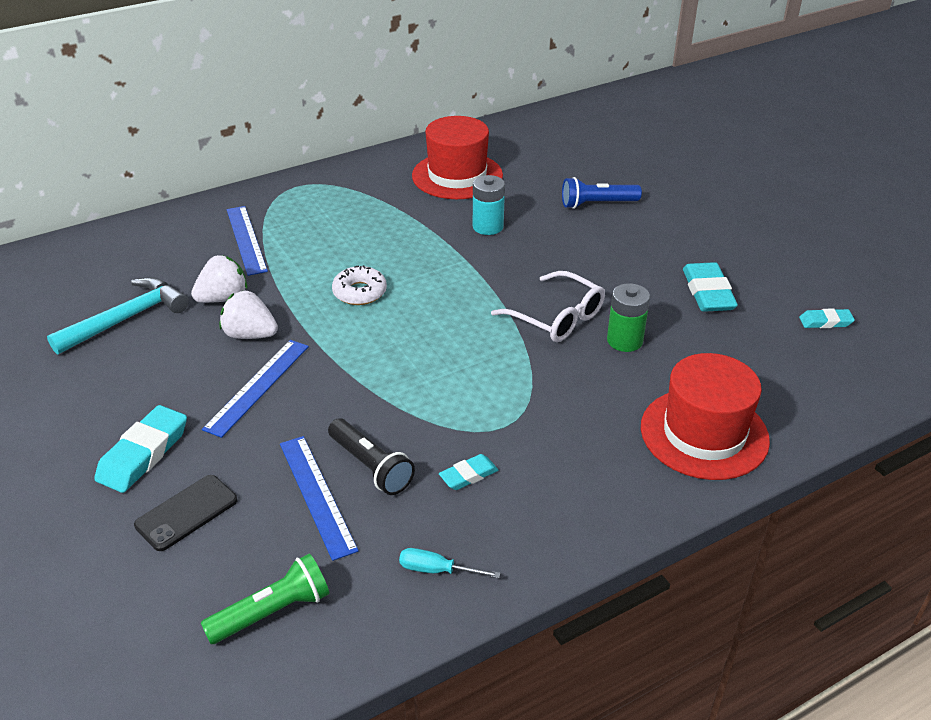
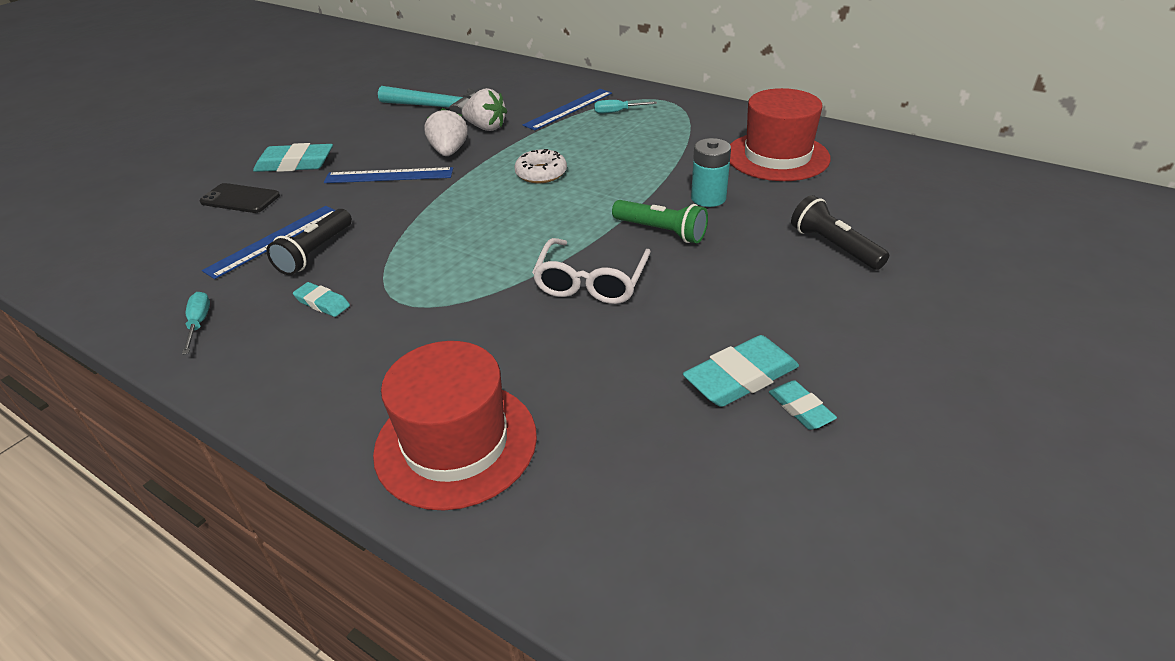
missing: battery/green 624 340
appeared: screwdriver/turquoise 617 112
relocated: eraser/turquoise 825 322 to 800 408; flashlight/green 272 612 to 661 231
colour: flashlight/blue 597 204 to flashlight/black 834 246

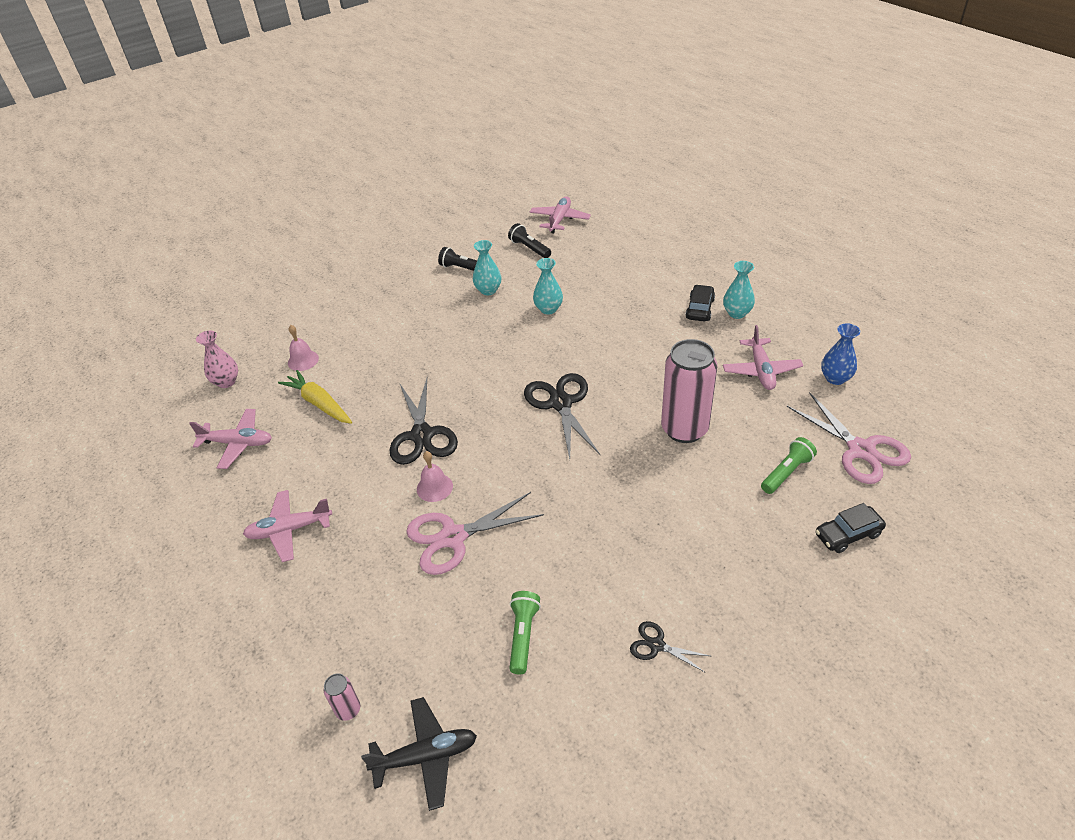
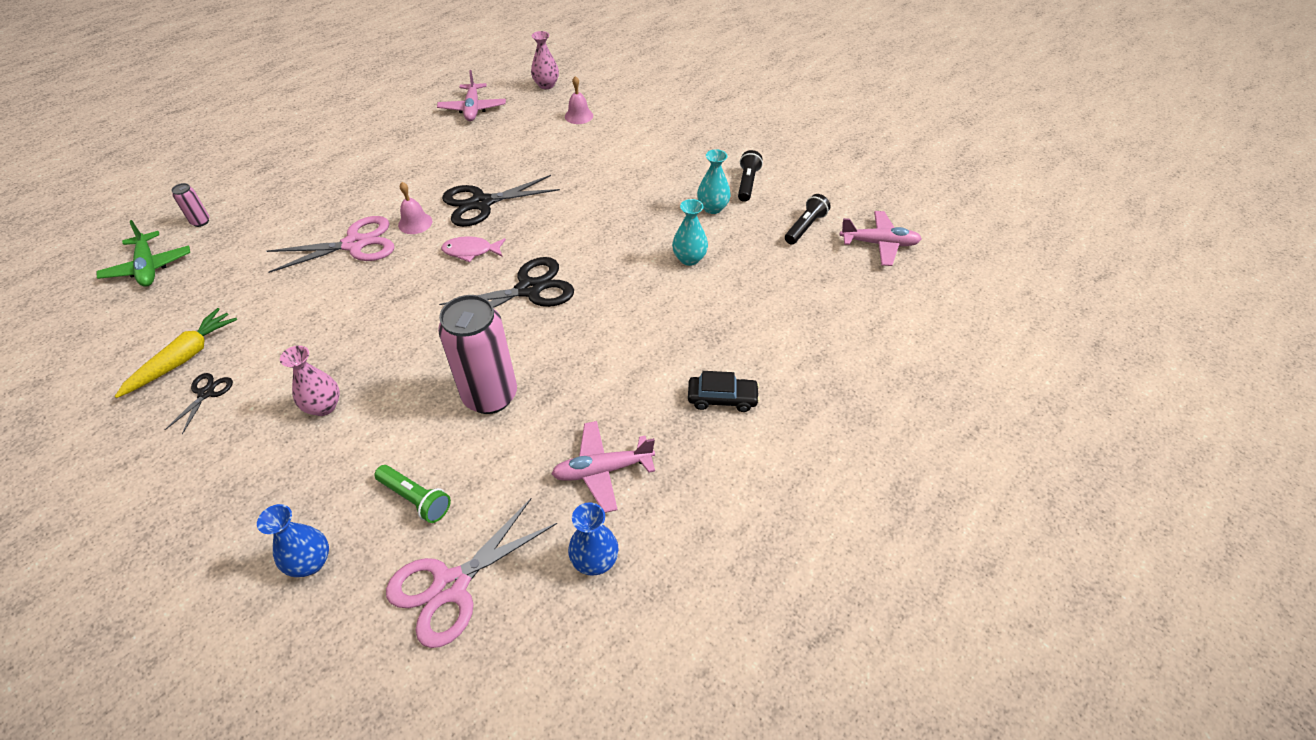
missing: vase/turquoise 737 313; plane/pink 289 530; flashlight/green 523 636
appeared: fish/pink 471 251; vase/pink 324 406
relocated: carrot/yellow 319 403 to 184 358
exchanged: car/black 848 534 to vase/blue 311 562
colour: plane/black 426 756 to plane/green 148 267
spun: scissors/pink 453 537 = 355 244 105 degrees clockwise

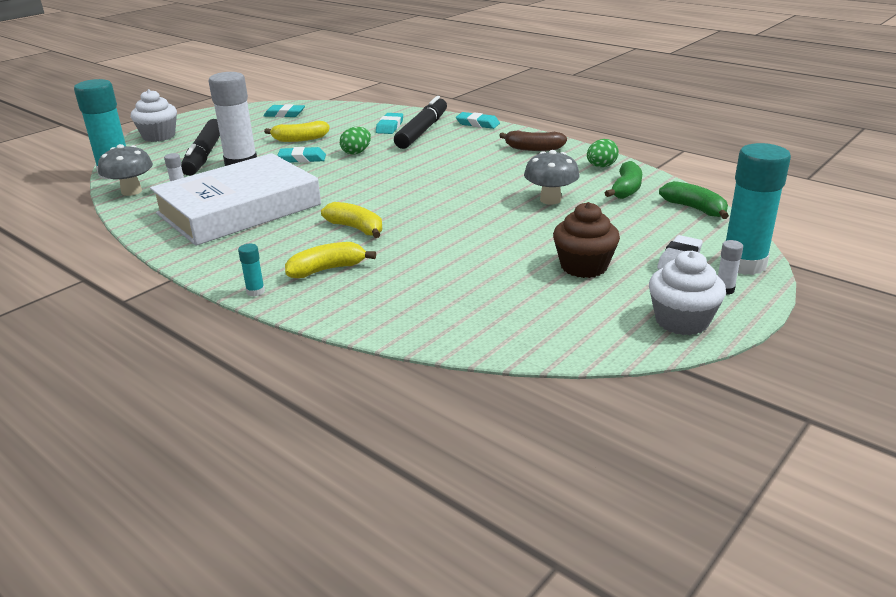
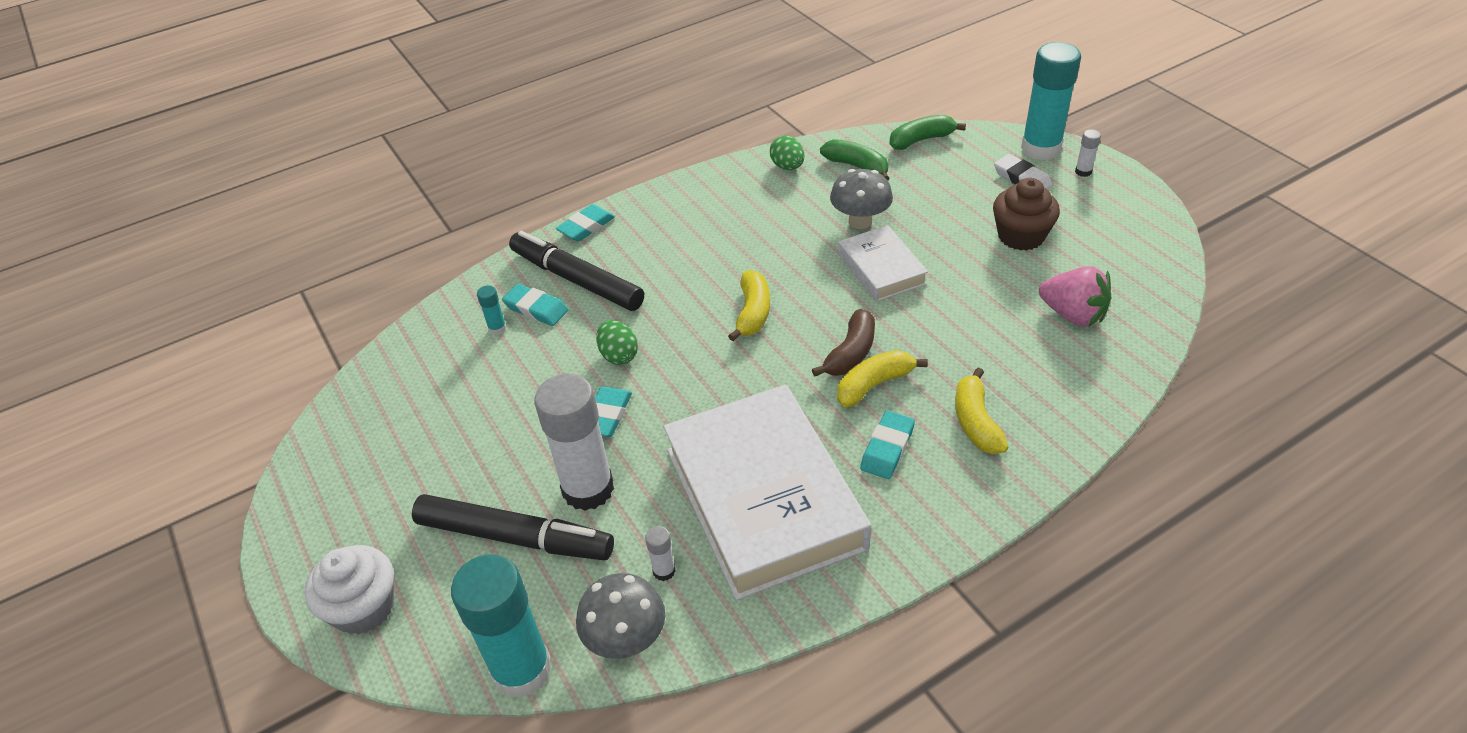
missing: cupcake/white 681 321
appeared: book/white 881 269; strawberry/pink 1073 315
relocated: eraser/turquoise 284 114 to 887 448; banana/yellow 300 139 to 753 313; banana/brown 533 148 to 850 353; glue stick/turquoise 255 291 to 497 328

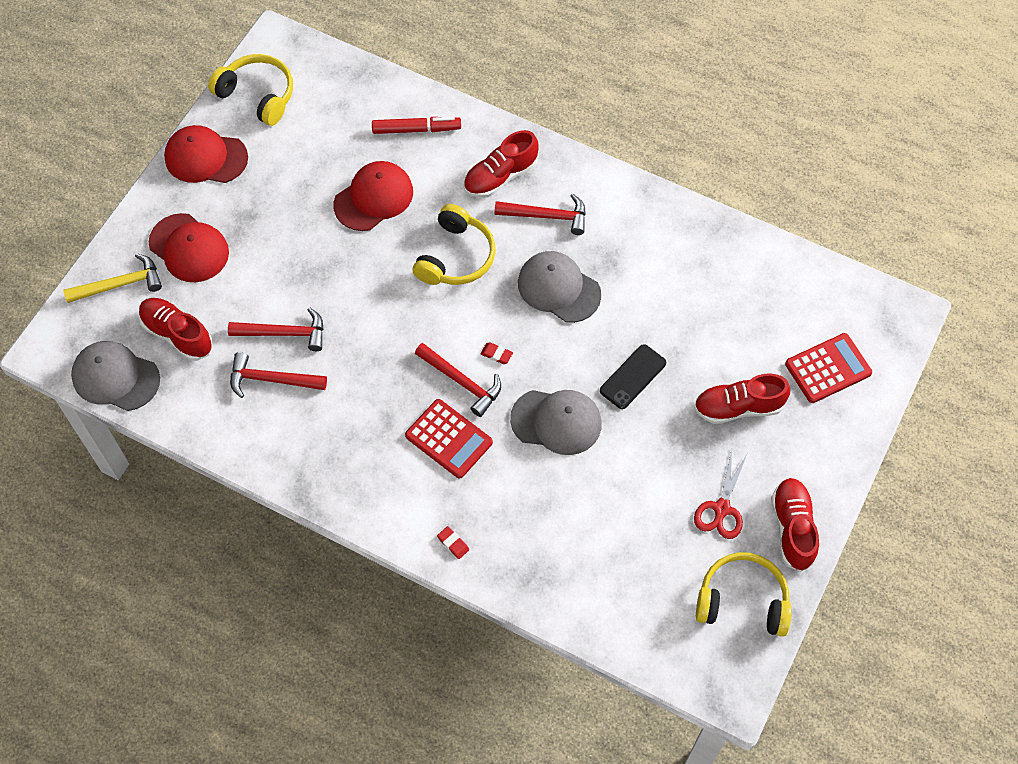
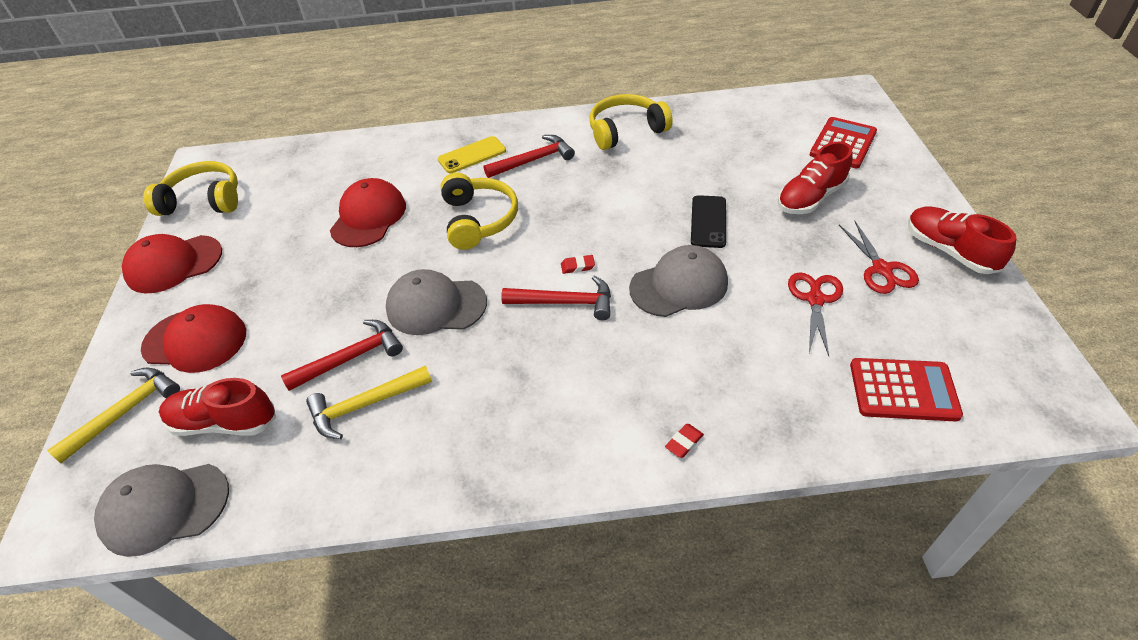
missing: marker/red 416 129
appeared: scissors/red 815 299
relocated: cap/grey 558 288 to 436 306; calculator/red 448 439 to 903 390; headphones/yellow 742 601 to 626 131
exchanged: shoe/red 500 176 to phone/yellow 472 155
colour: hammer/red 271 380 to hammer/yellow 365 405
spun: eraser/red 453 543 = 684 442 60 degrees counterclockwise

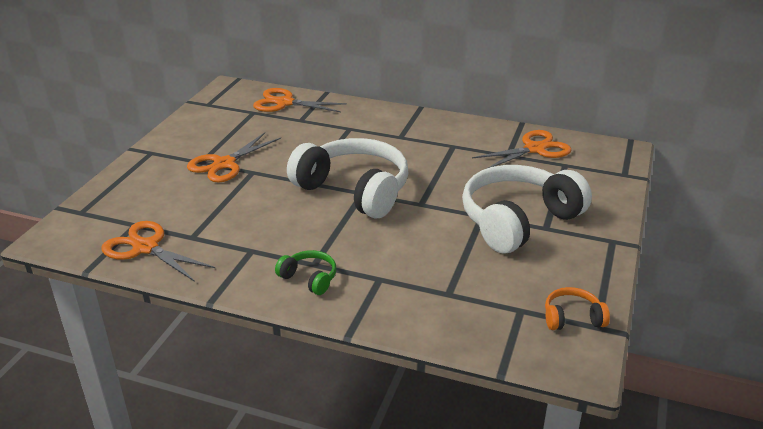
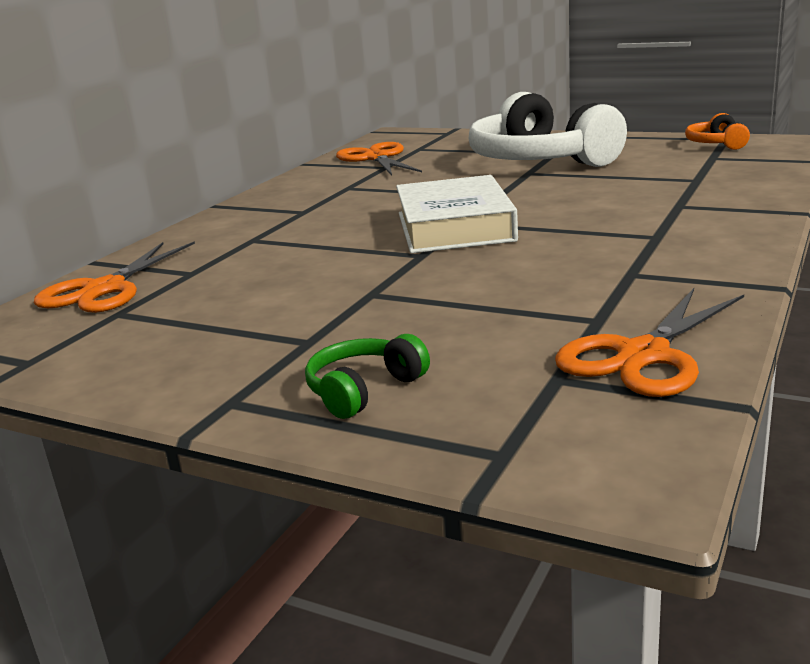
missing: scissors/orange 224 164
relocated: headphones/green 309 278 to 364 390
exchanged: headphones/white 354 190 to book/white 455 227

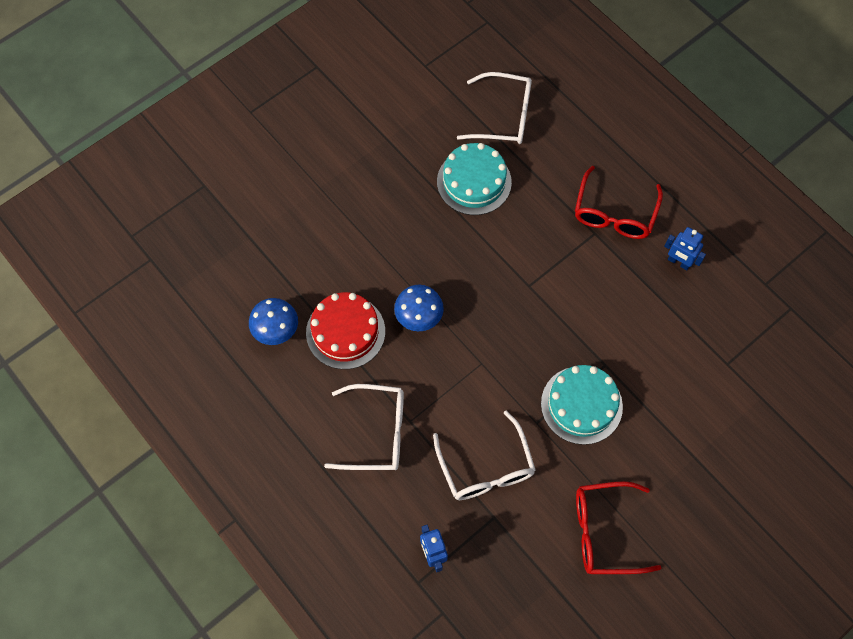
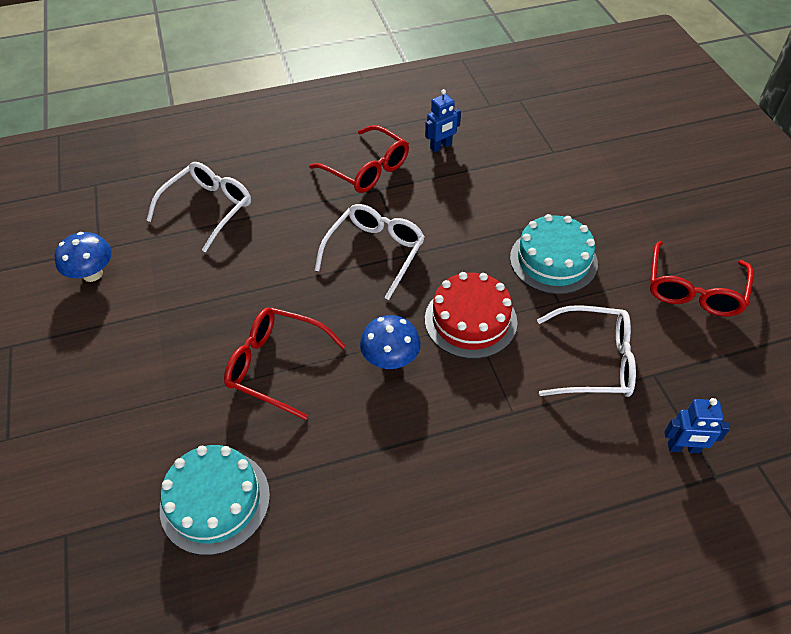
appeared: glasses/red 276 365
relocated: cake/turquoise 474 182 to 215 501; cake/red 345 332 to 470 320; mushroom/blue 276 330 to 92 274; glasses/white 376 432 to 375 252

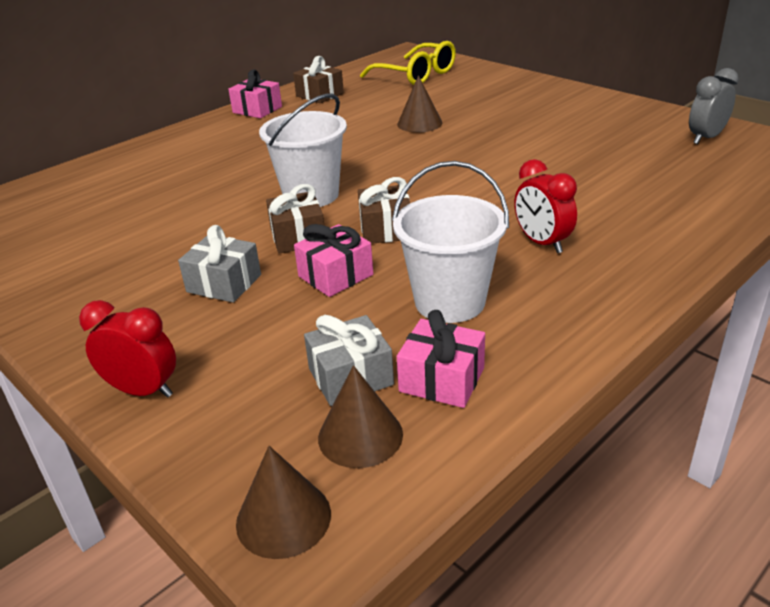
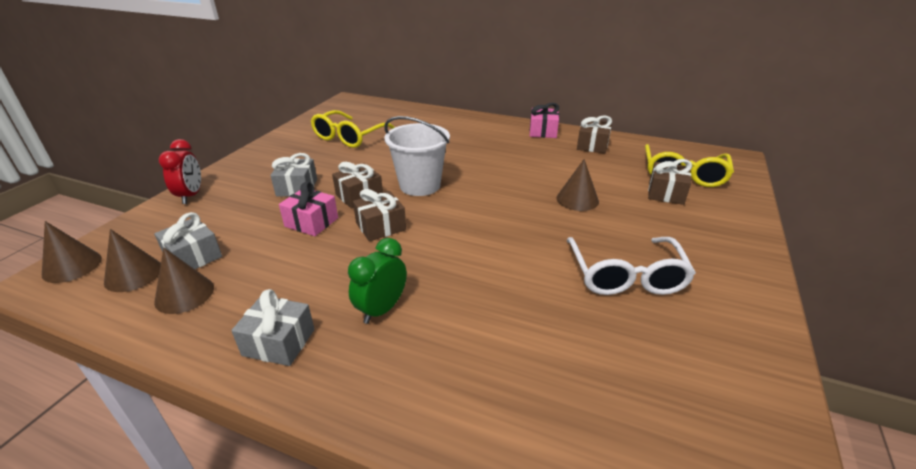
missing: clock/grey 706 138; bucket/white 450 301
appeared: glasses/yellow 349 137; gift/brown 666 193; glasses/white 625 276; gift/grey 279 342
exchanged: gift/pink 442 379 to cone/brown 184 294
colour: clock/red 542 243 to clock/green 382 309

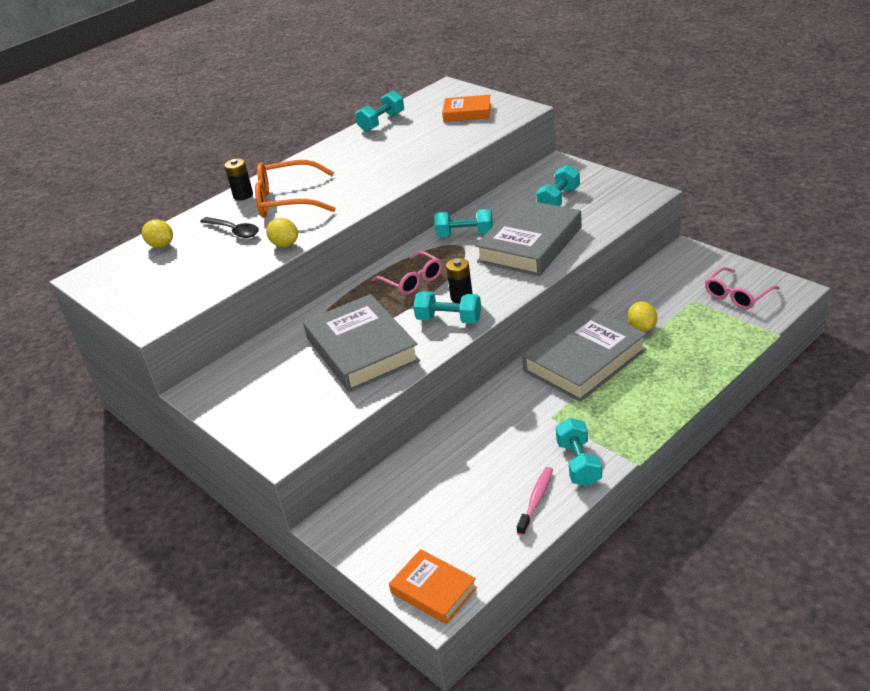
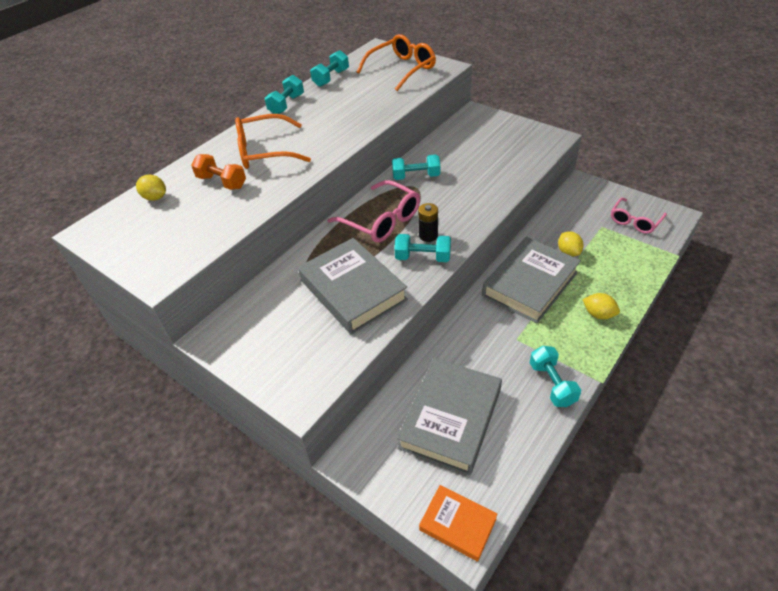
missing: battery/black 243 195; toothbrush/pink 536 500
relocated: dumbbell/turquoise 558 200 to 286 105; book/grey 530 244 to 450 418; lemon/yellow 285 244 to 598 314
exchanged: book/orange 467 112 to glasses/orange 402 69; spoon/black 234 231 to dumbbell/orange 222 182
size: glasses/pink 412 280 = 381 220 x1.52

